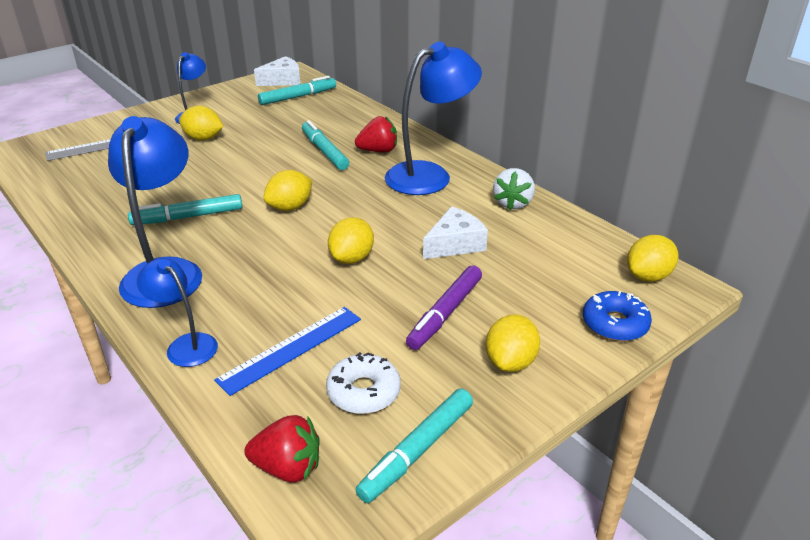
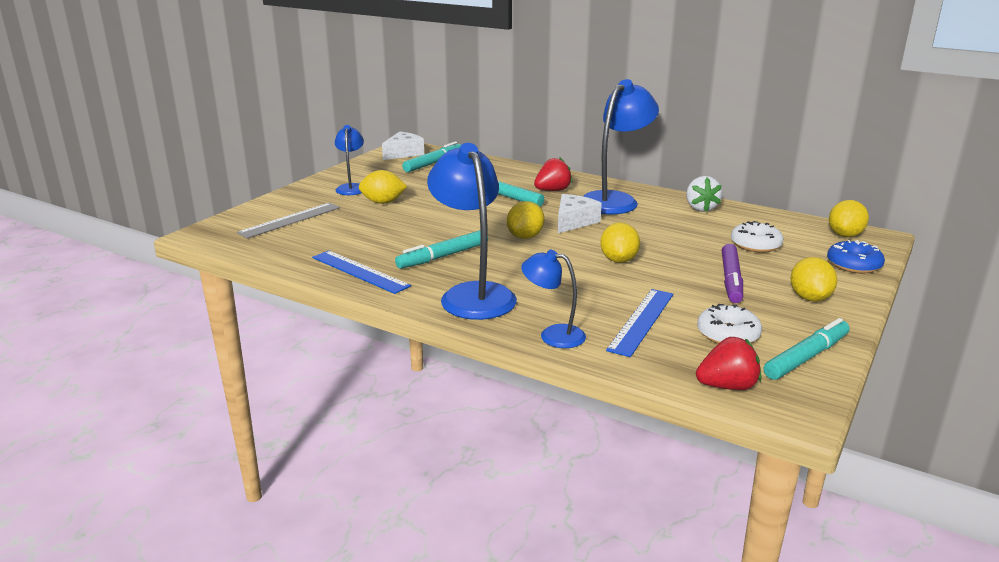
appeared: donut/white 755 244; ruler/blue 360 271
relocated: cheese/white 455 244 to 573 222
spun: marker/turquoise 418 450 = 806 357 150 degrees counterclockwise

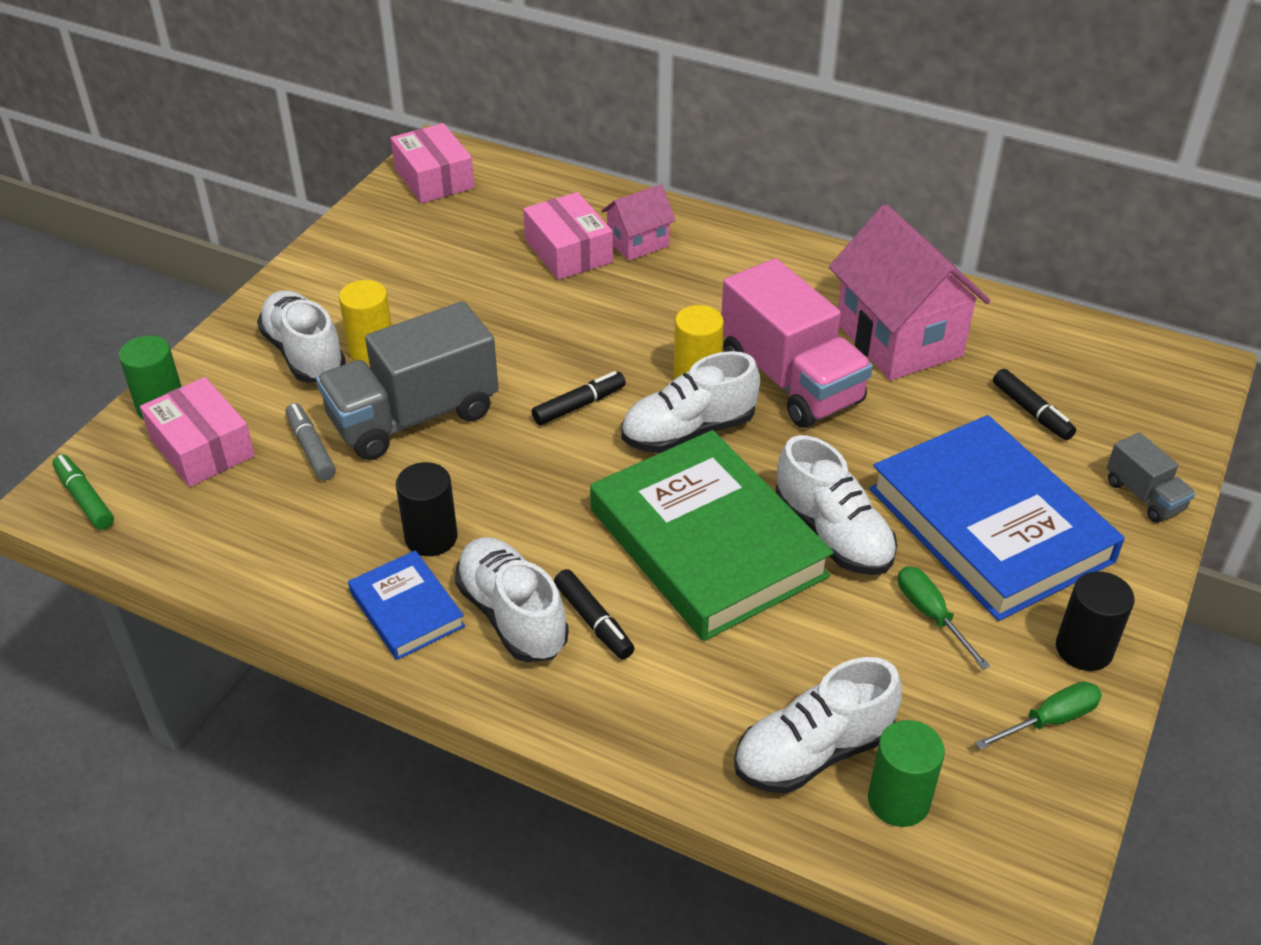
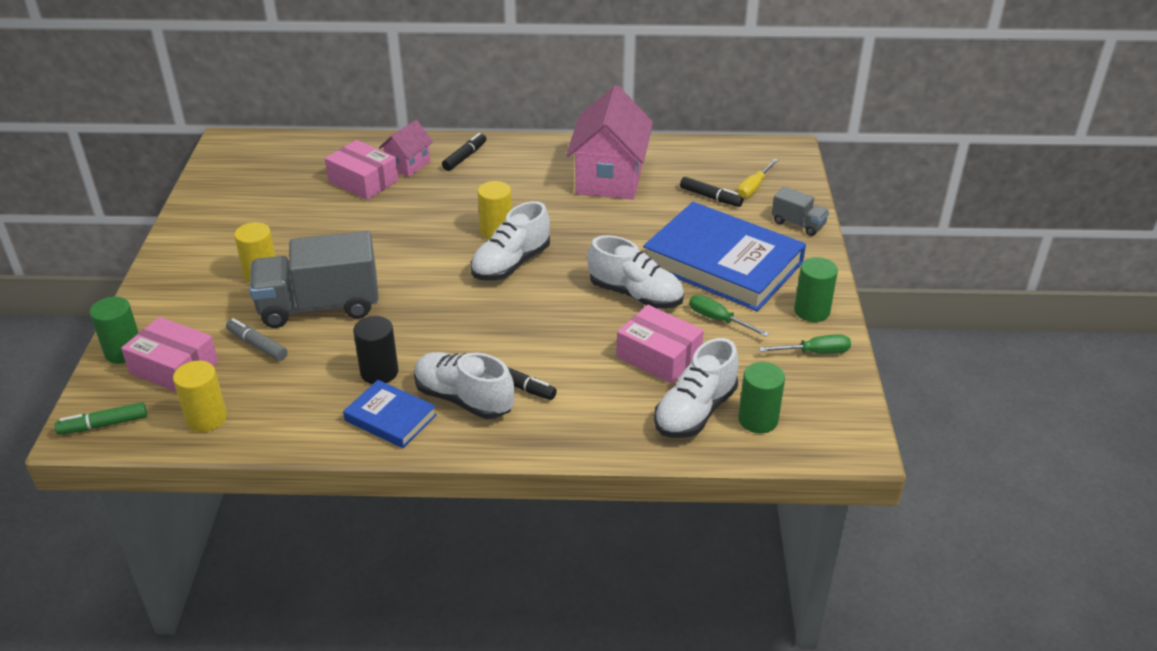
missing: truck/pink 791 380; shoe/white 304 354; book/green 707 542
appeared: screwdriver/yellow 754 187; cylinder/yellow 206 418
relocated: box/pink 434 178 to 658 356; marker/black 579 405 to 465 157
colour: cylinder/black 1084 649 to cylinder/green 812 311
spun: house/pink 899 339 = 609 179 60 degrees clockwise; truck/grey 413 417 = 319 306 45 degrees clockwise; marker/green 85 499 = 104 425 45 degrees counterclockwise; screwdriver/green 1049 720 = 815 352 45 degrees clockwise

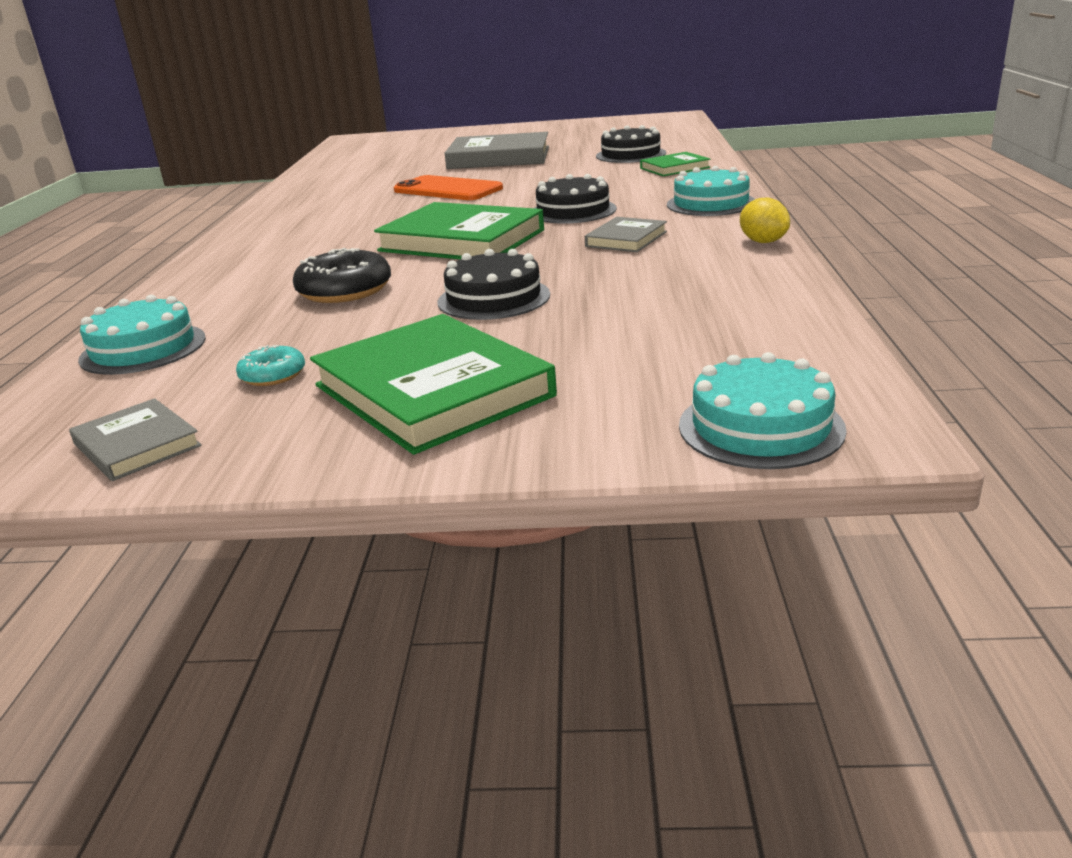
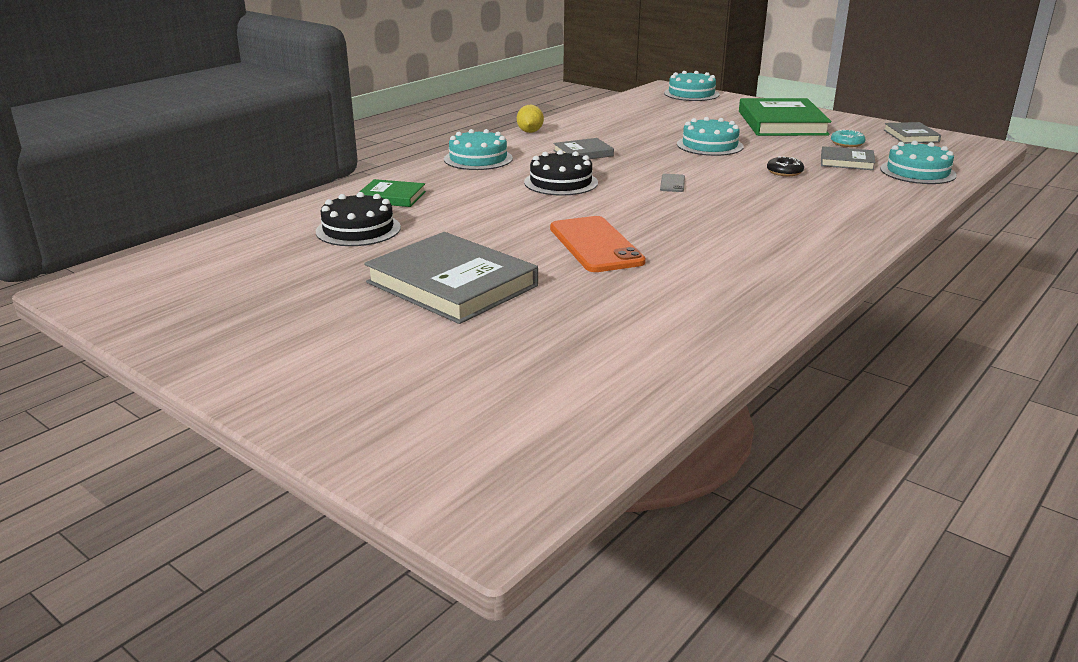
appeared: book/grey 846 162
exchanged: book/green 462 240 to phone/grey 672 183
colour: cake/black 494 298 to cake/turquoise 709 145
size: donut/black 344 290 = 784 172 x0.56

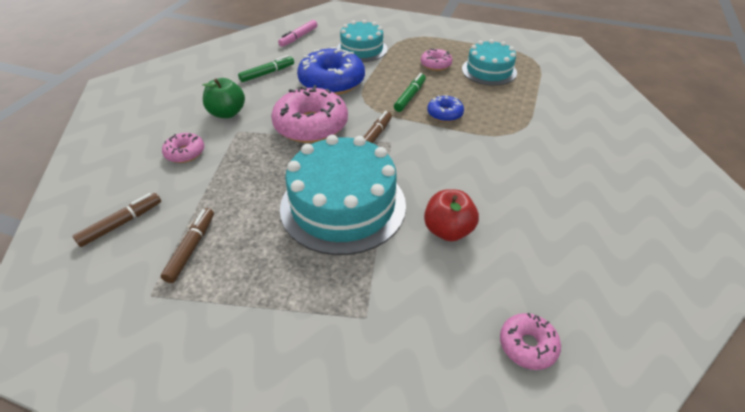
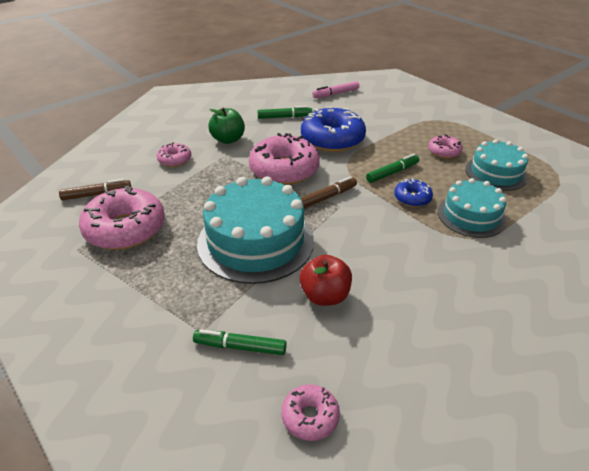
appeared: marker/green 240 347
relocated: cake/turquoise 362 49 to 471 215
exchanged: marker/brown 191 248 to donut/pink 125 229

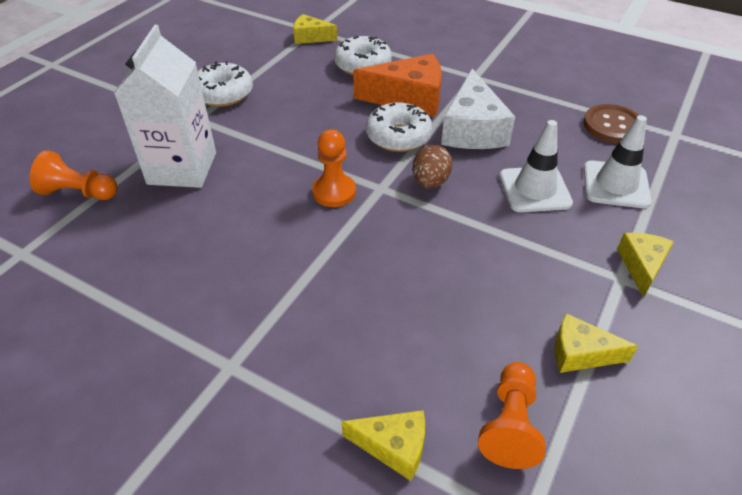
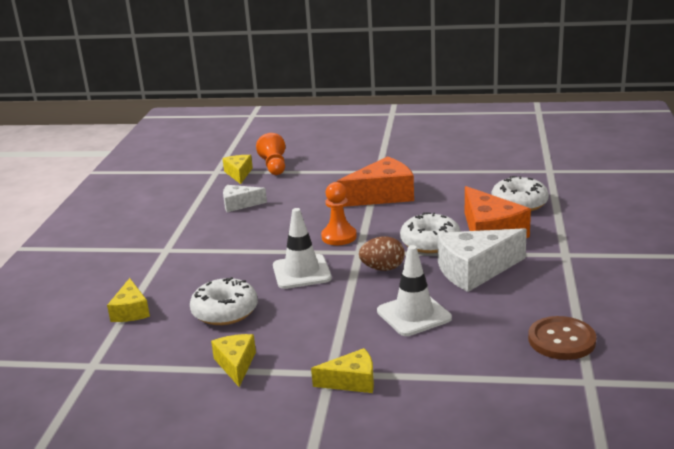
missing: carton/white 182 168; pawn/orange 510 424
appeared: cheese/orange 382 195; cheese/white 239 204
relocated: cheese/yellow 310 37 to 239 174; donut/white 223 94 to 225 311; traffic cone/white 616 185 to 301 272

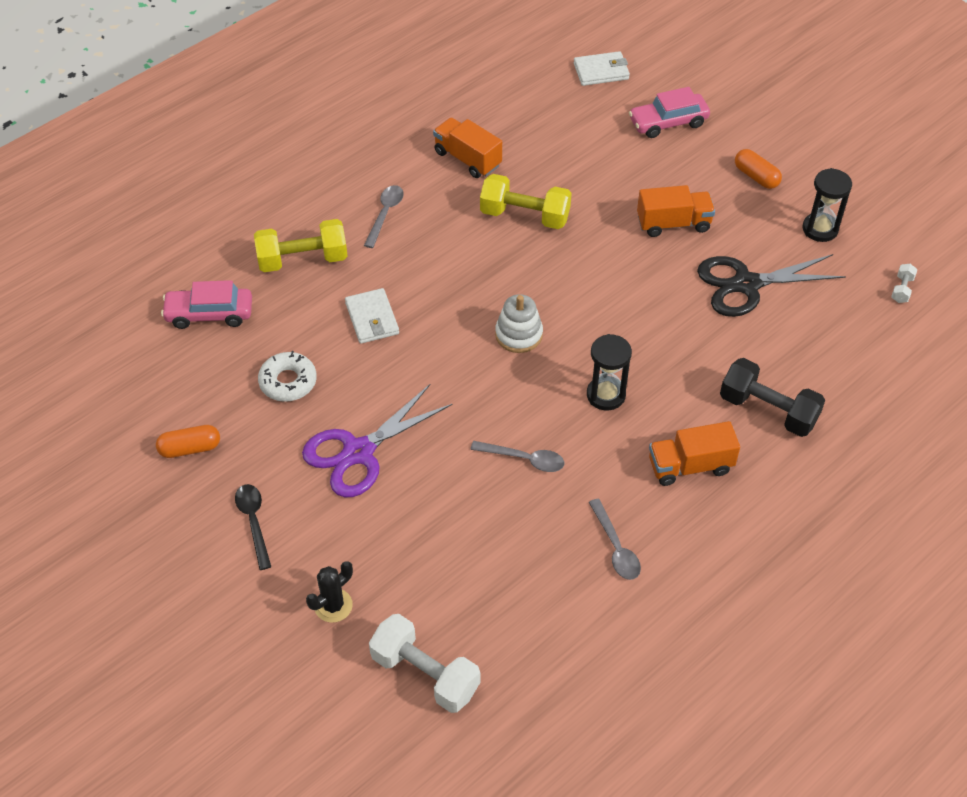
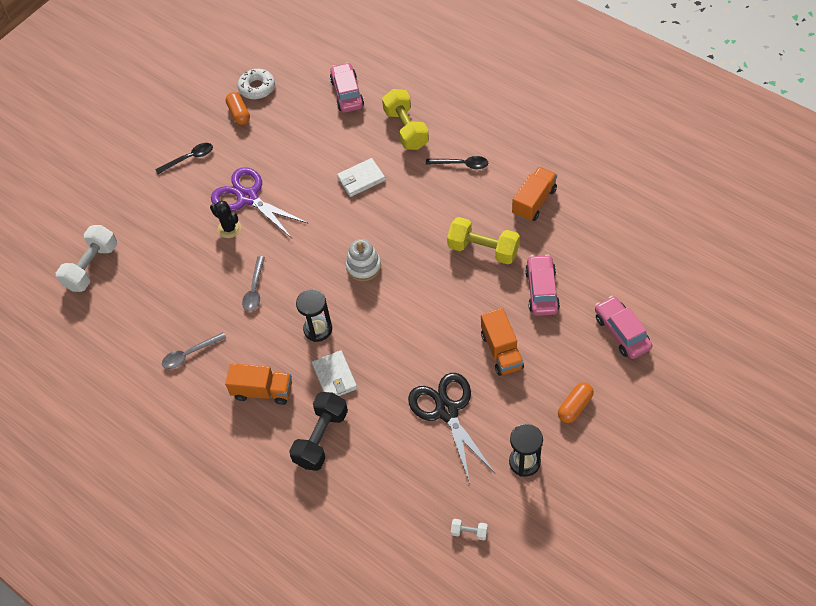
appeared: car/pink 542 290
relocated: wallet/white 601 71 to 335 377; donut/white 288 382 to 257 88; cactus/black 333 605 to 229 228
colour: spoon/grey 385 214 to spoon/black 461 164
spun: dumbbell/yellow 525 216 = 483 249 75 degrees counterclockwise; truck/orange 690 466 = 262 391 120 degrees clockwise

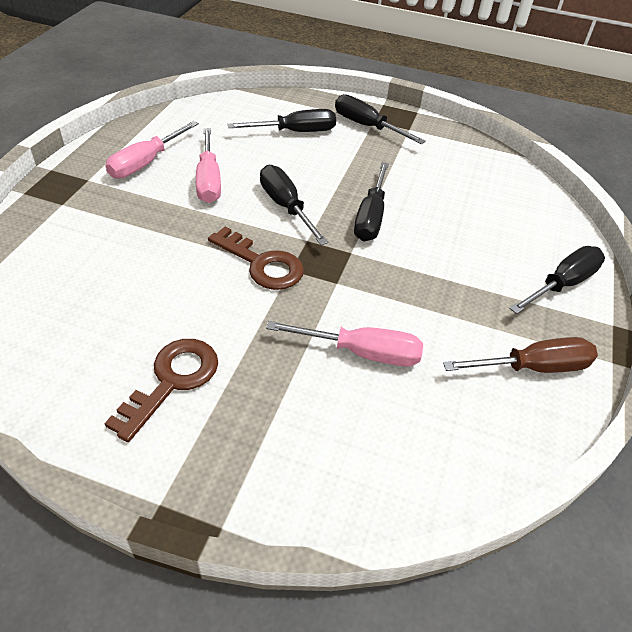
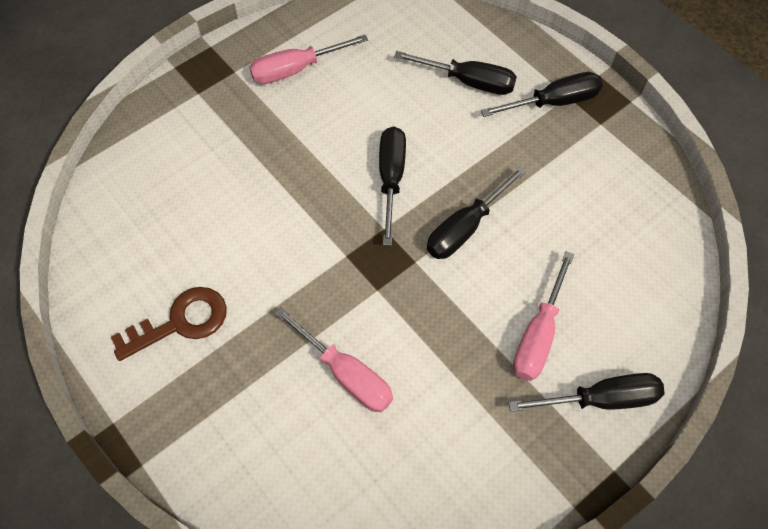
missing: key/brown 262 264; screwdriver/brown 533 367
relocated: screwdriver/pink 209 180 to 538 334
spun: screwdriver/black 367 126 = 553 102 90 degrees clockwise

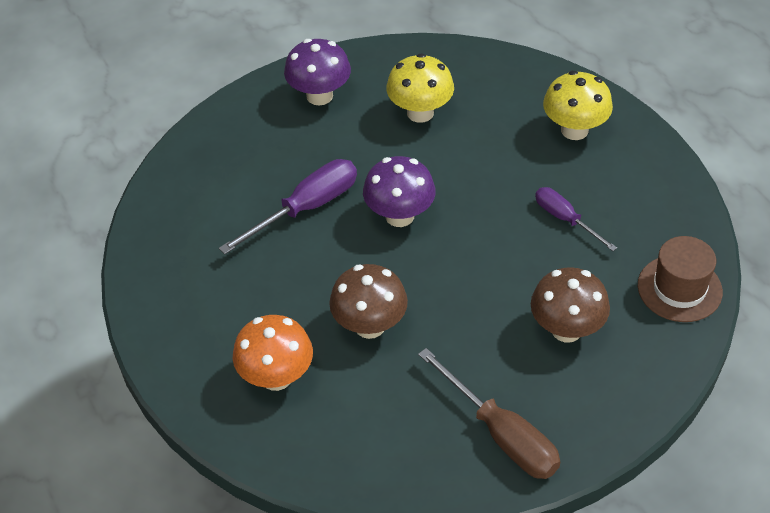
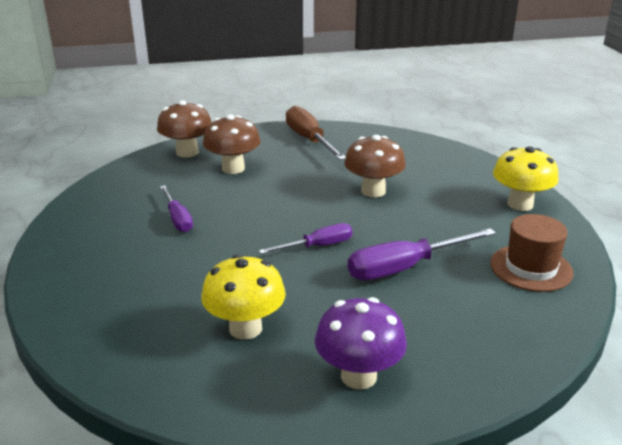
missing: mushroom/orange 276 377
appeared: mushroom/brown 187 152
relocated: mushroom/yellow 574 130 to 520 204; hat/brown 679 288 to 531 268
exchanged: mushroom/purple 399 216 to screwdriver/purple 318 246

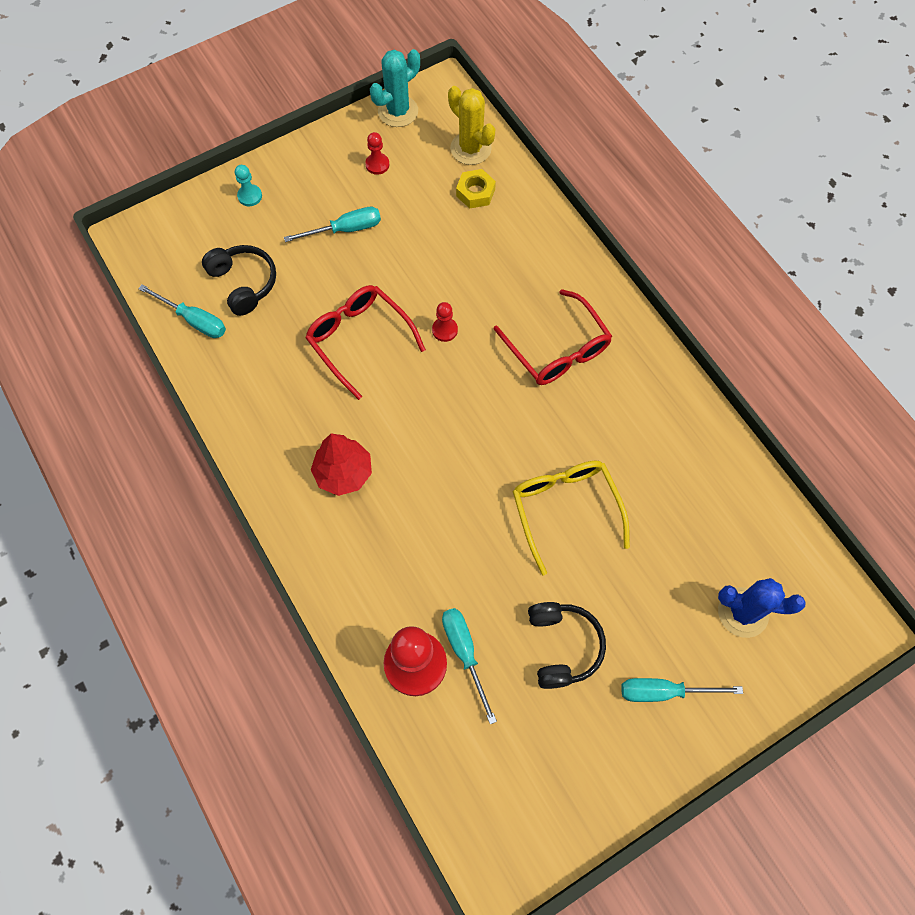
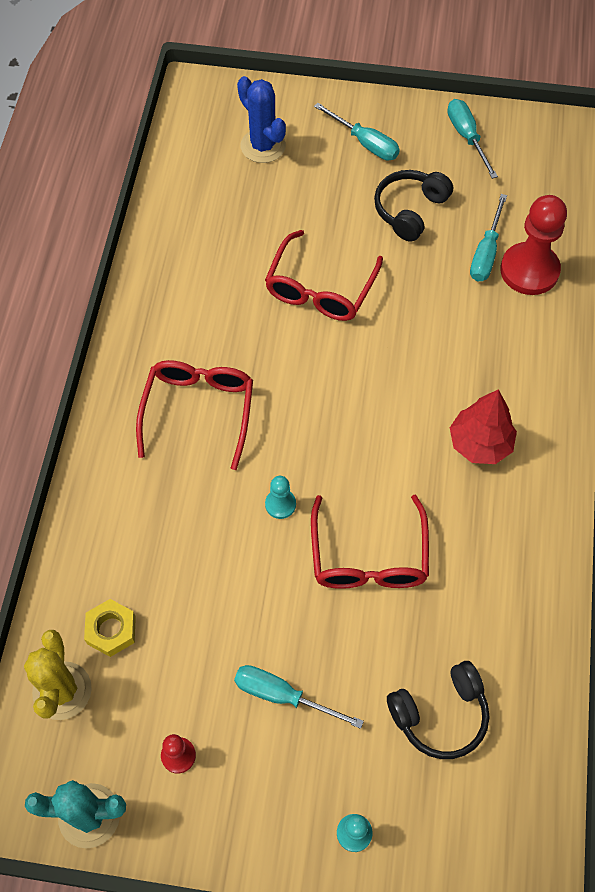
relocated: screwdriver/turquoise 194 320 to 467 137
colour: pawn/red 444 330 to pawn/turquoise 280 504; glasses/yellow 565 508 to glasses/red 320 289
spun: headphones/black 244 283 = 440 715 120 degrees counterclockwise

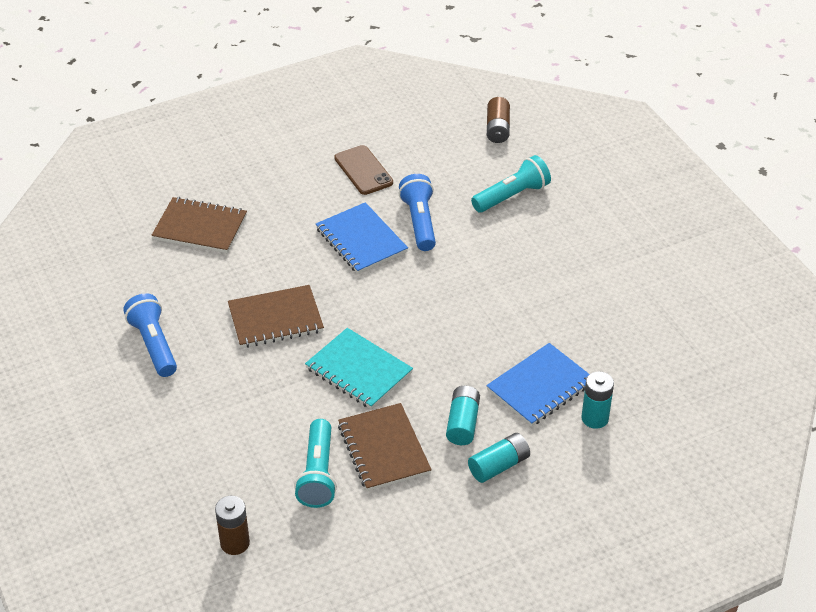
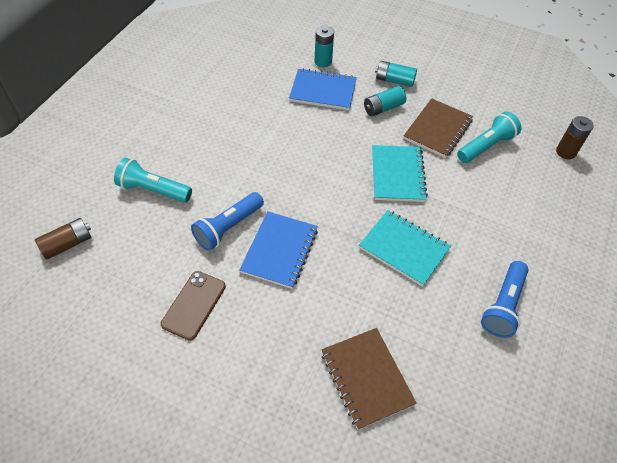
colour: notebook/brown 275 319 to notebook/turquoise 404 248

